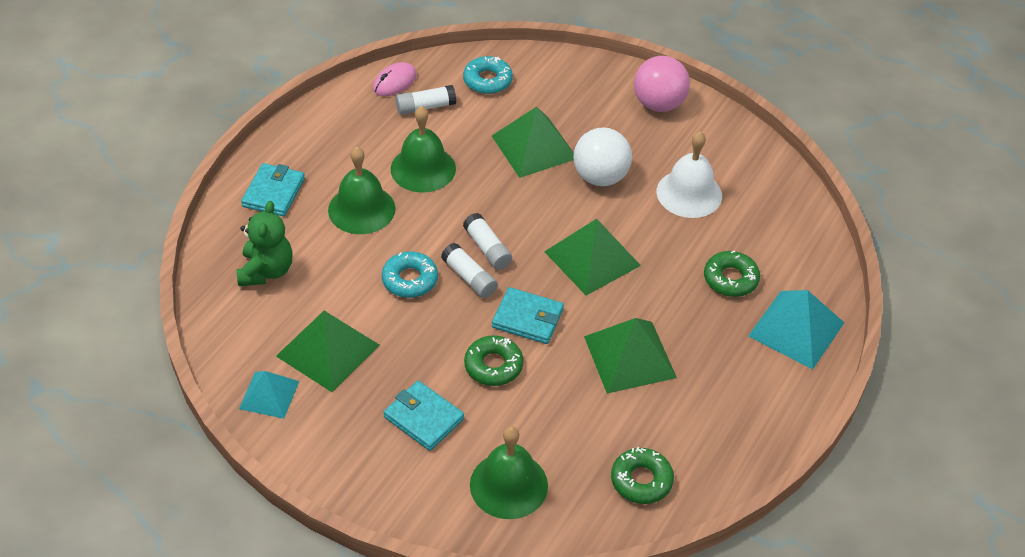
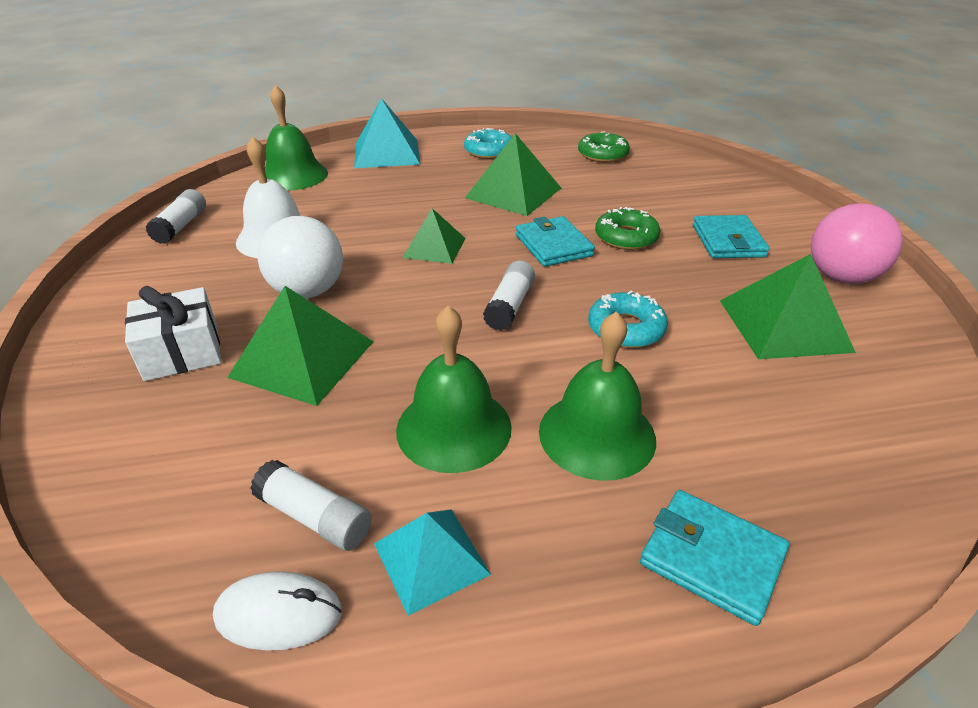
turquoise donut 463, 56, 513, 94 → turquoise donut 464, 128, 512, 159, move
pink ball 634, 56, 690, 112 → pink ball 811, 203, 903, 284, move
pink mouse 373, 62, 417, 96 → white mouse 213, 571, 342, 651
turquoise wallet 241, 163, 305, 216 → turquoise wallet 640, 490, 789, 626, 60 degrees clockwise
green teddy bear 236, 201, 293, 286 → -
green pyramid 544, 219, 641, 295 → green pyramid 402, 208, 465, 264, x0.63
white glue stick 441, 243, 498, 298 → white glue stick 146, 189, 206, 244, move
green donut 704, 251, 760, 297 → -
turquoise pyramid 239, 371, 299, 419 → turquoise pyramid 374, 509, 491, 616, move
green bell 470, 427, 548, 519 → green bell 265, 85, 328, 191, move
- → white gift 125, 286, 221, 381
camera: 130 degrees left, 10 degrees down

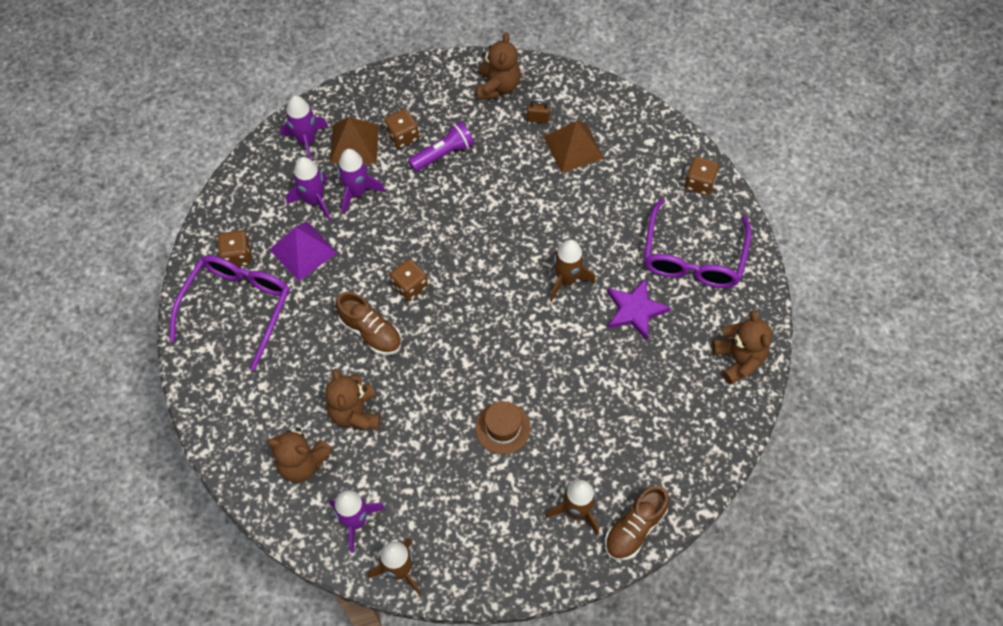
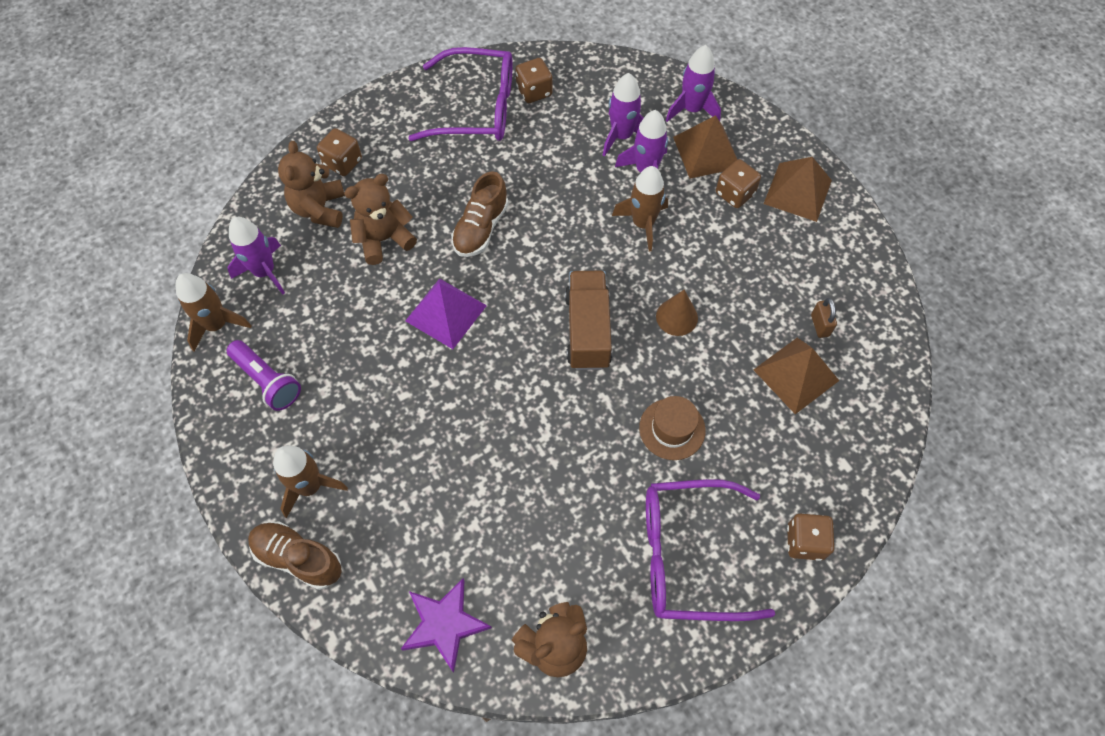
brown teddy bear 476, 32, 521, 100 → -
purple flashlight 408, 121, 474, 172 → purple flashlight 227, 340, 301, 411, move
purple pyramid 269, 221, 337, 281 → purple pyramid 405, 278, 487, 349, move
brown rocket 550, 239, 595, 302 → brown rocket 612, 166, 668, 252, move
brown dice 390, 259, 428, 301 → brown dice 317, 128, 362, 176, move
purple star 607, 278, 671, 340 → purple star 401, 578, 492, 673, move
brown hat 475, 401, 531, 454 → brown hat 639, 396, 706, 460, move
- → brown pyramid 764, 157, 832, 222
- → brown truck 565, 271, 612, 370
- → brown cone 656, 290, 698, 336
camera: 75 degrees right, 0 degrees up

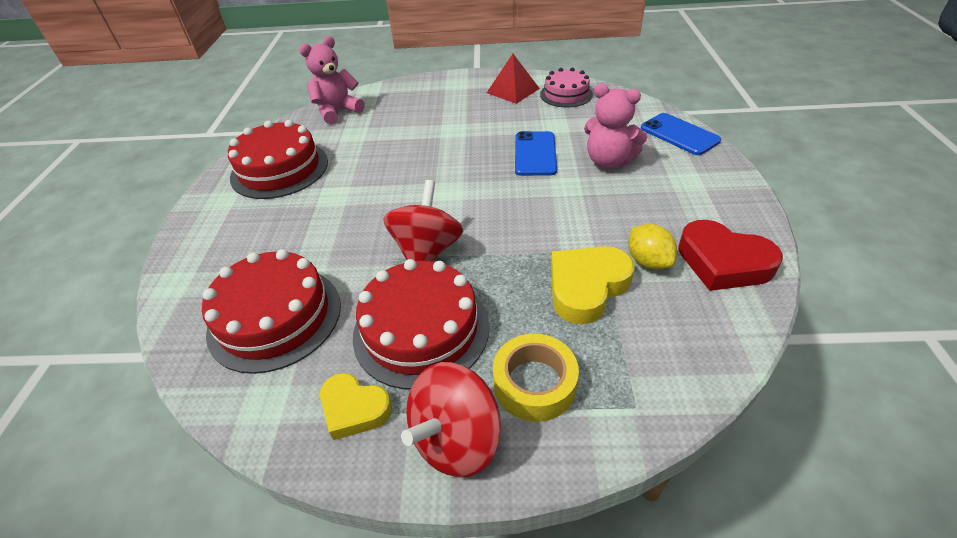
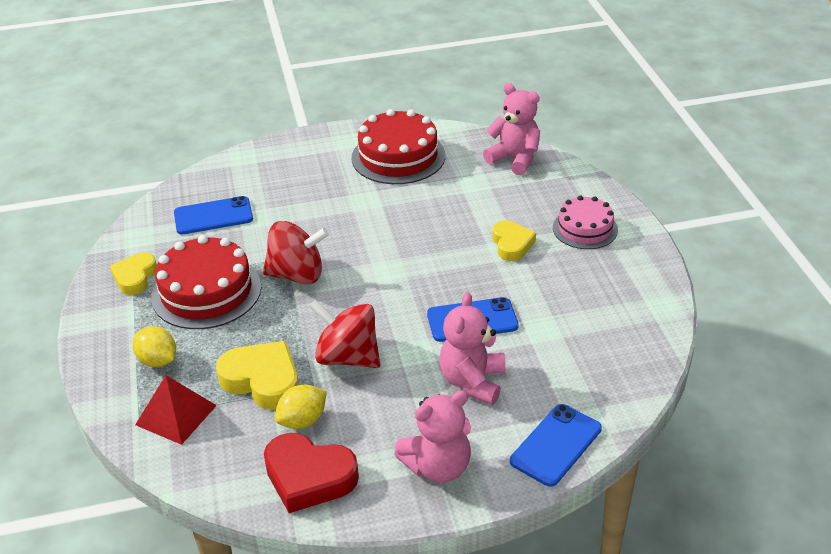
red pyramid 487, 54, 540, 104 → red pyramid 135, 375, 217, 445, move
pink cake 540, 68, 593, 107 → pink cake 553, 195, 618, 249, move
red heart 678, 220, 783, 291 → red heart 264, 433, 359, 513, 90 degrees counterclockwise
red cake 202, 249, 341, 374 → blue phone 174, 196, 253, 235
yellow tape 493, 334, 579, 422 → yellow lemon 133, 326, 176, 367
red spinning top 401, 362, 501, 477 → red spinning top 309, 299, 380, 368, move
- → yellow heart 492, 221, 536, 261
- → pink teddy bear 394, 391, 471, 483
camera: 75 degrees right, 5 degrees down

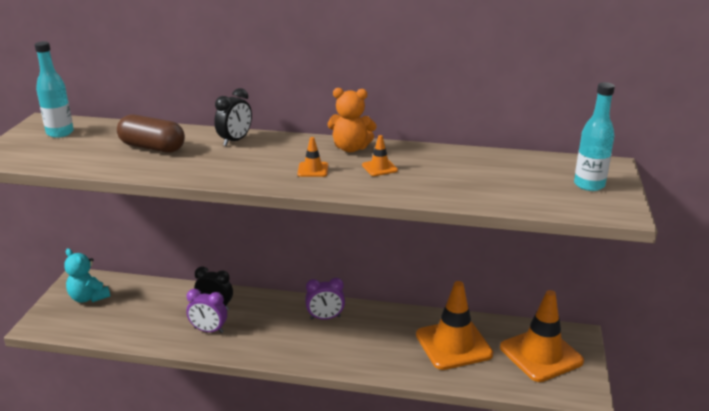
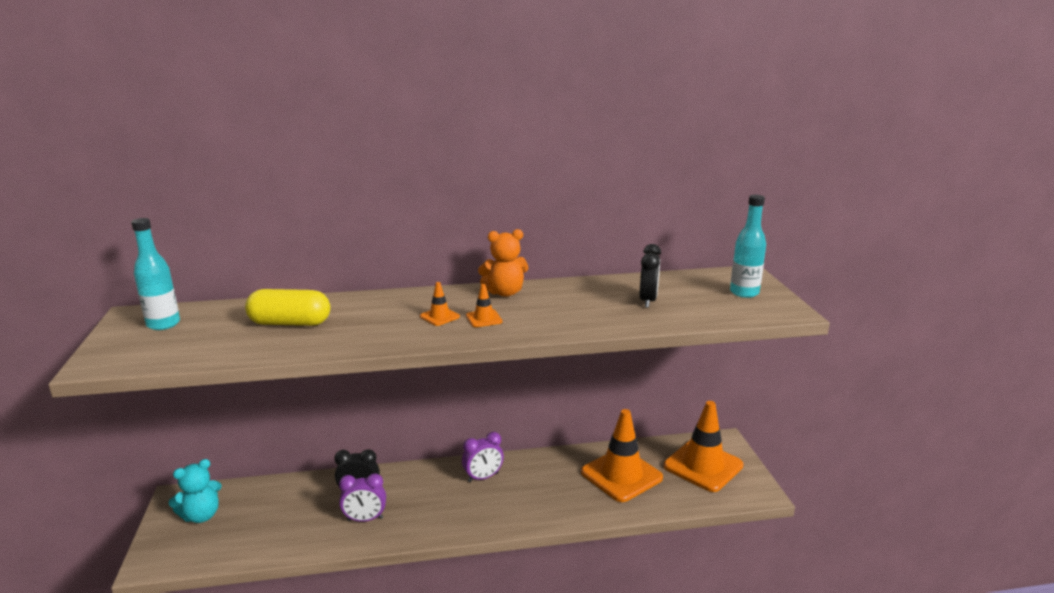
black clock 214, 88, 252, 146 → black clock 640, 244, 661, 308, move
brown capsule 117, 114, 185, 153 → yellow capsule 245, 289, 331, 326
orange traffic cone 362, 135, 398, 176 → orange traffic cone 420, 282, 460, 326, move
turquoise teddy bear 64, 248, 110, 303 → turquoise teddy bear 168, 459, 222, 523, 60 degrees counterclockwise
camera: 20 degrees left, 5 degrees down

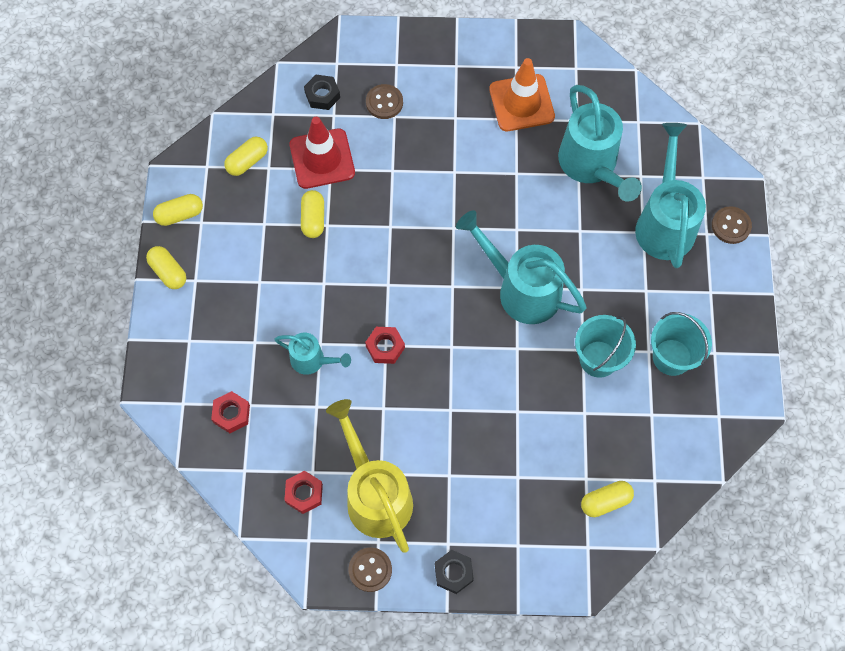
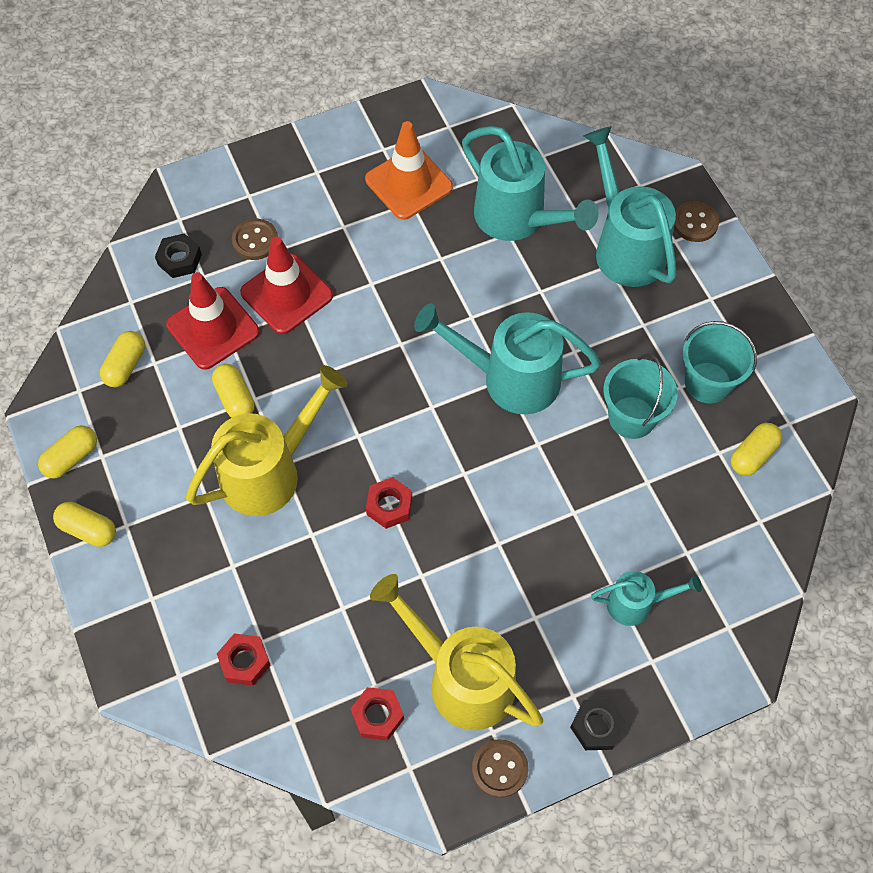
turquoise watering can 275, 333, 351, 375 → turquoise watering can 591, 571, 702, 626, move
yellow capsule 581, 481, 634, 517 → yellow capsule 731, 423, 782, 476, move
- → red traffic cone 240, 237, 333, 334
- → yellow watering can 186, 365, 347, 516
camera: 25 degrees left, 5 degrees down

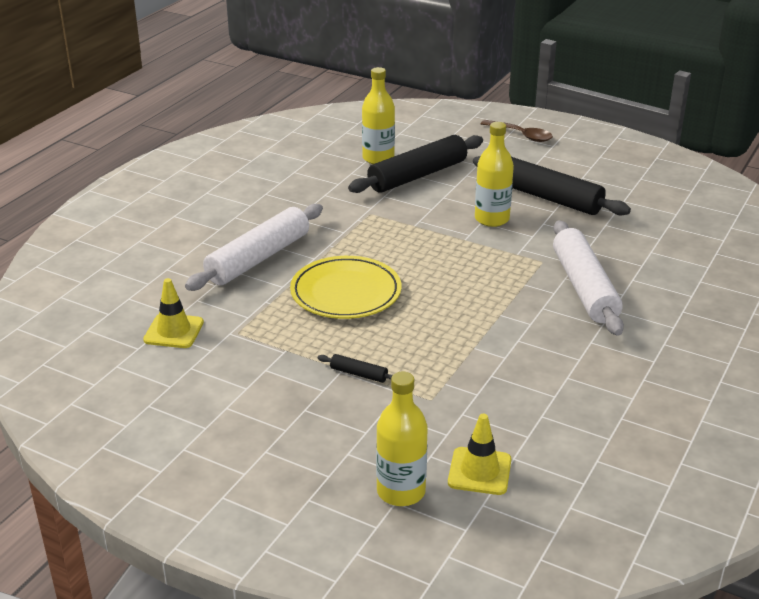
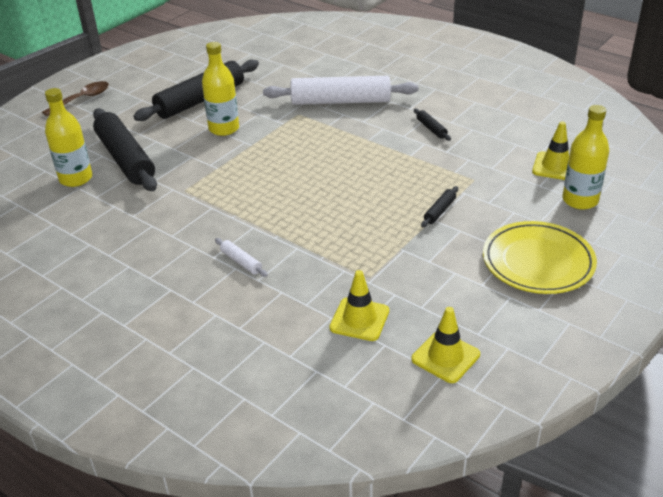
white rolling pin 185, 204, 323, 291 → white rolling pin 215, 238, 268, 277, x0.41
yellow plate 290, 256, 401, 319 → yellow plate 483, 221, 597, 294, move
- → black rolling pin 414, 109, 451, 141
- → yellow traffic cone 412, 307, 480, 383
camera: 80 degrees left, 5 degrees up

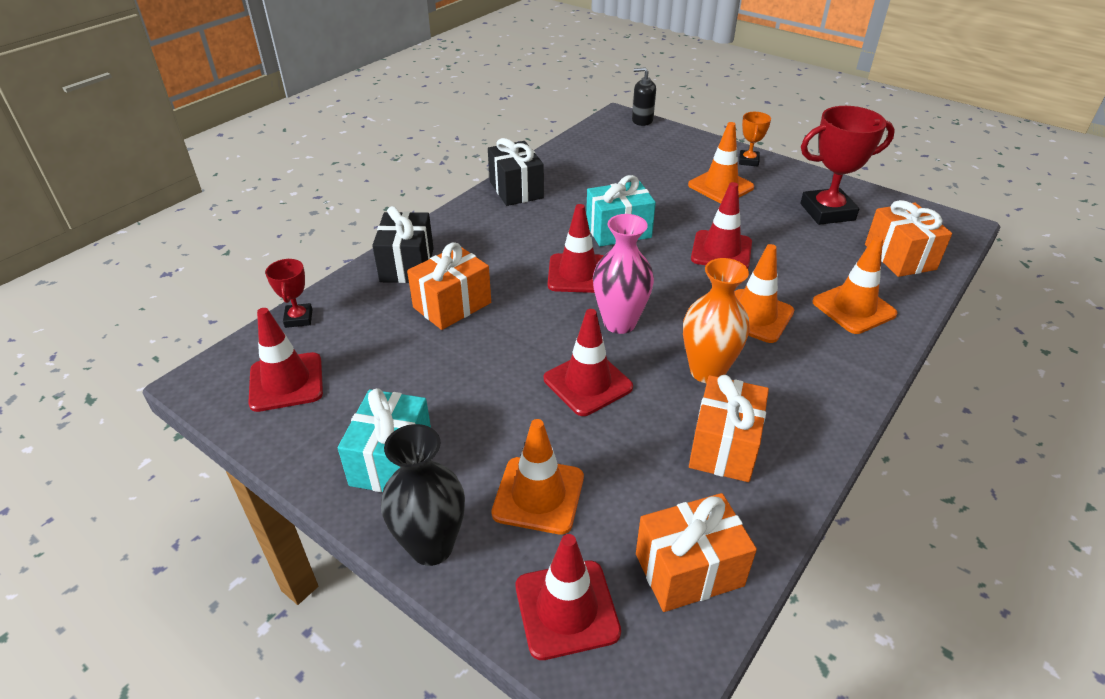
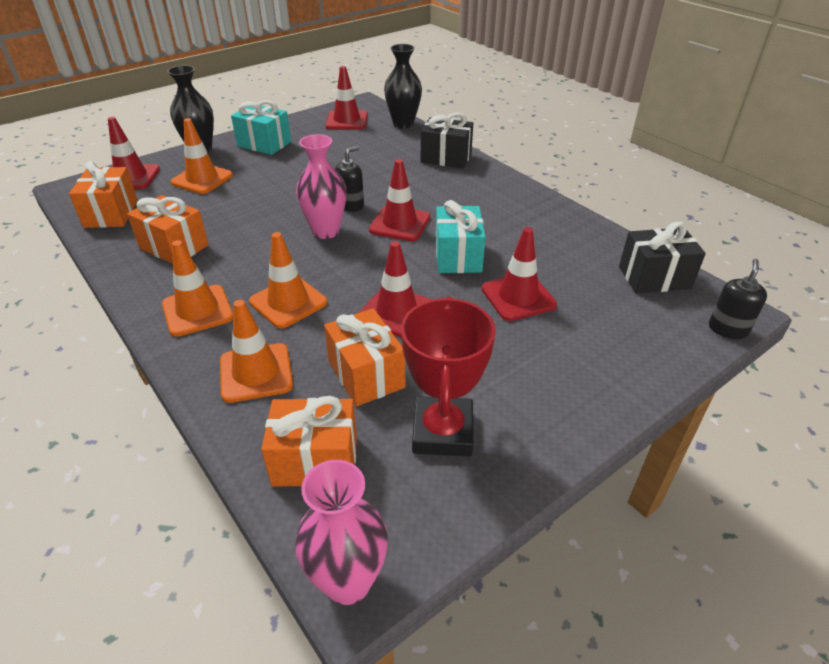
orange trophy 739, 112, 771, 166 → -
orange traffic cone 688, 122, 754, 203 → orange traffic cone 162, 240, 233, 337, move
black gift 488, 138, 544, 206 → black gift 619, 222, 706, 294, move
orange gift 407, 242, 491, 330 → orange gift 324, 308, 406, 407, move
orange vase 683, 258, 750, 383 → -
red trophy 265, 259, 313, 328 → black vase 384, 44, 422, 129
red traffic cone 544, 309, 633, 416 → red traffic cone 481, 227, 557, 321, move
- → black soap dispenser 335, 146, 364, 212
- → pink vase 295, 460, 388, 605
camera: 105 degrees right, 0 degrees up

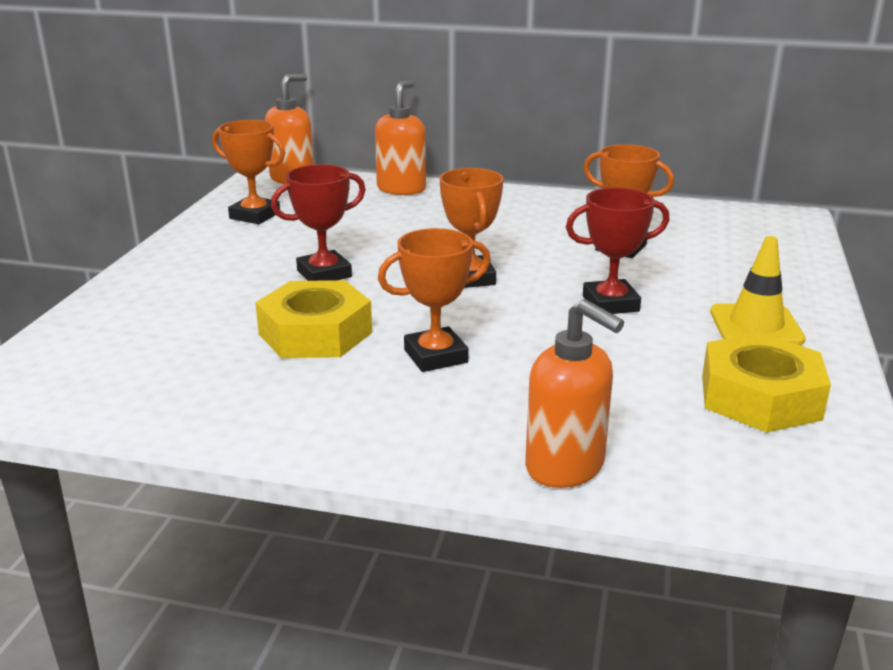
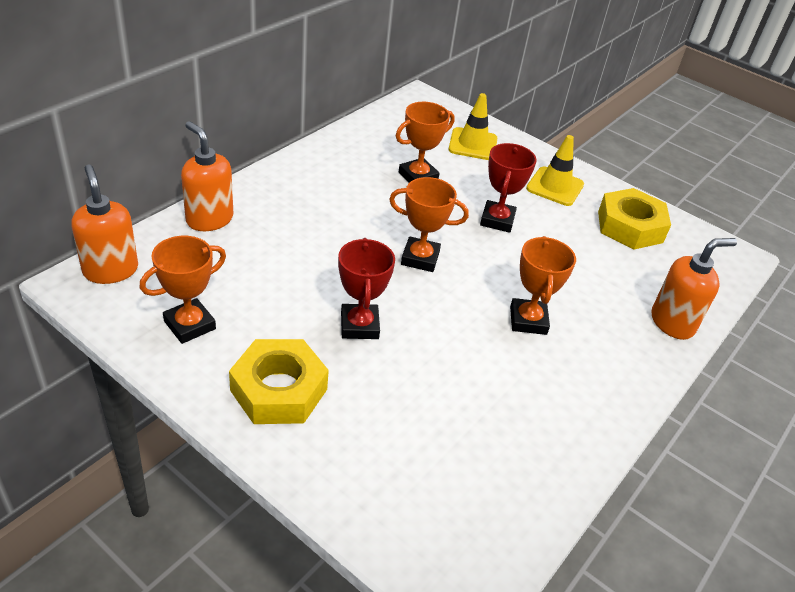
yellow nut 255, 280, 372, 358 → yellow nut 229, 339, 329, 424, move
- → yellow traffic cone 449, 93, 497, 160
camera: 70 degrees left, 15 degrees up

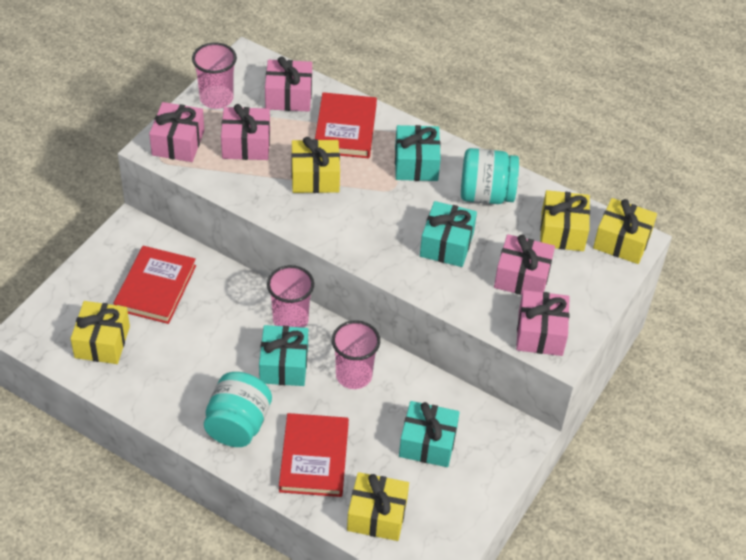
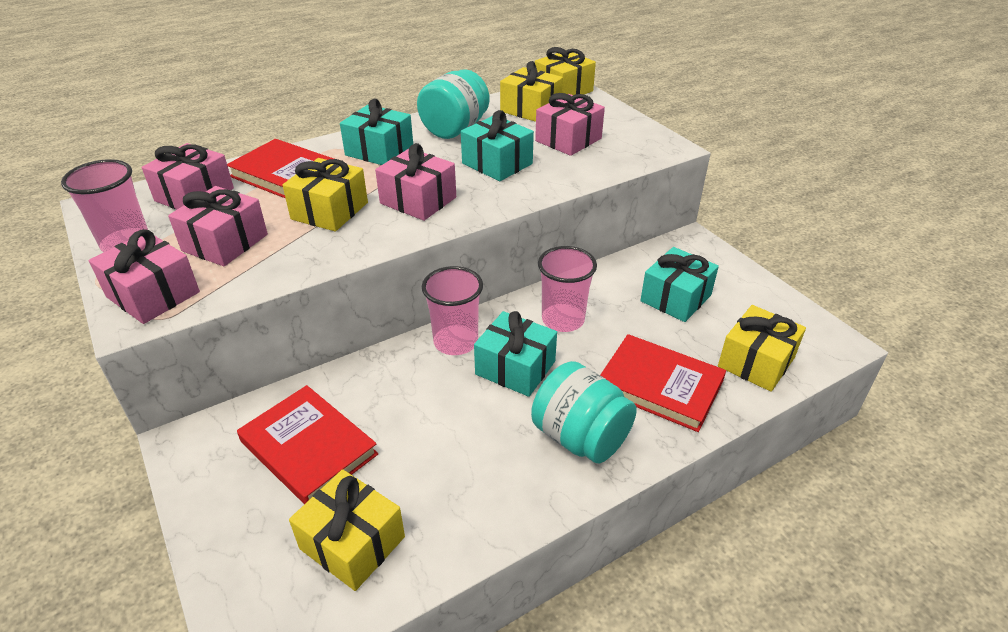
pink gift 516, 290, 570, 356 → pink gift 375, 143, 456, 221, move
camera: 60 degrees left, 10 degrees down

